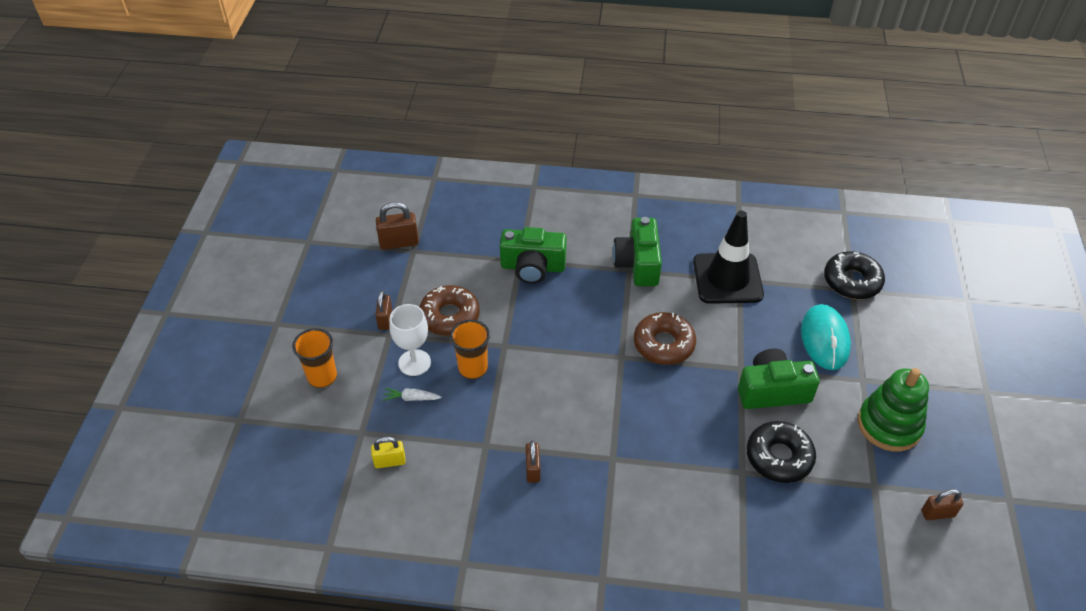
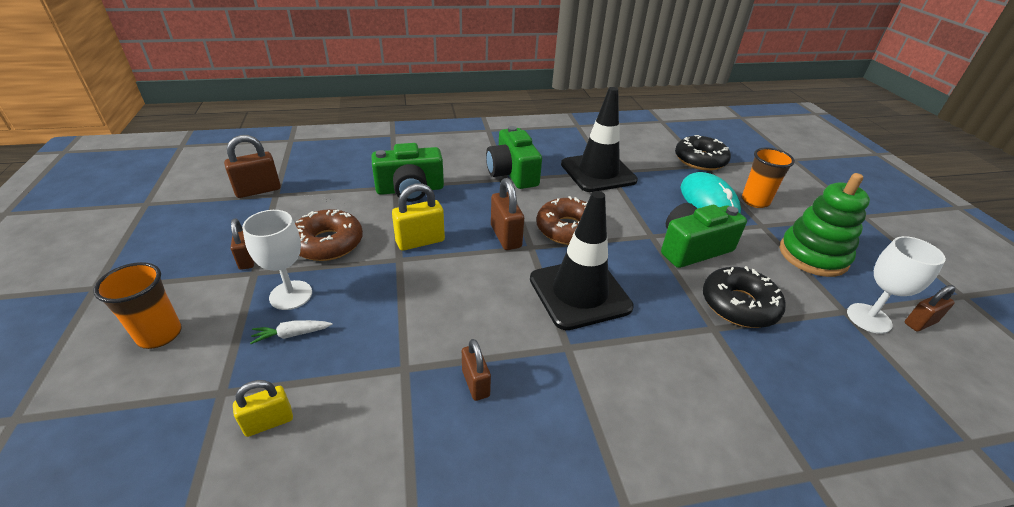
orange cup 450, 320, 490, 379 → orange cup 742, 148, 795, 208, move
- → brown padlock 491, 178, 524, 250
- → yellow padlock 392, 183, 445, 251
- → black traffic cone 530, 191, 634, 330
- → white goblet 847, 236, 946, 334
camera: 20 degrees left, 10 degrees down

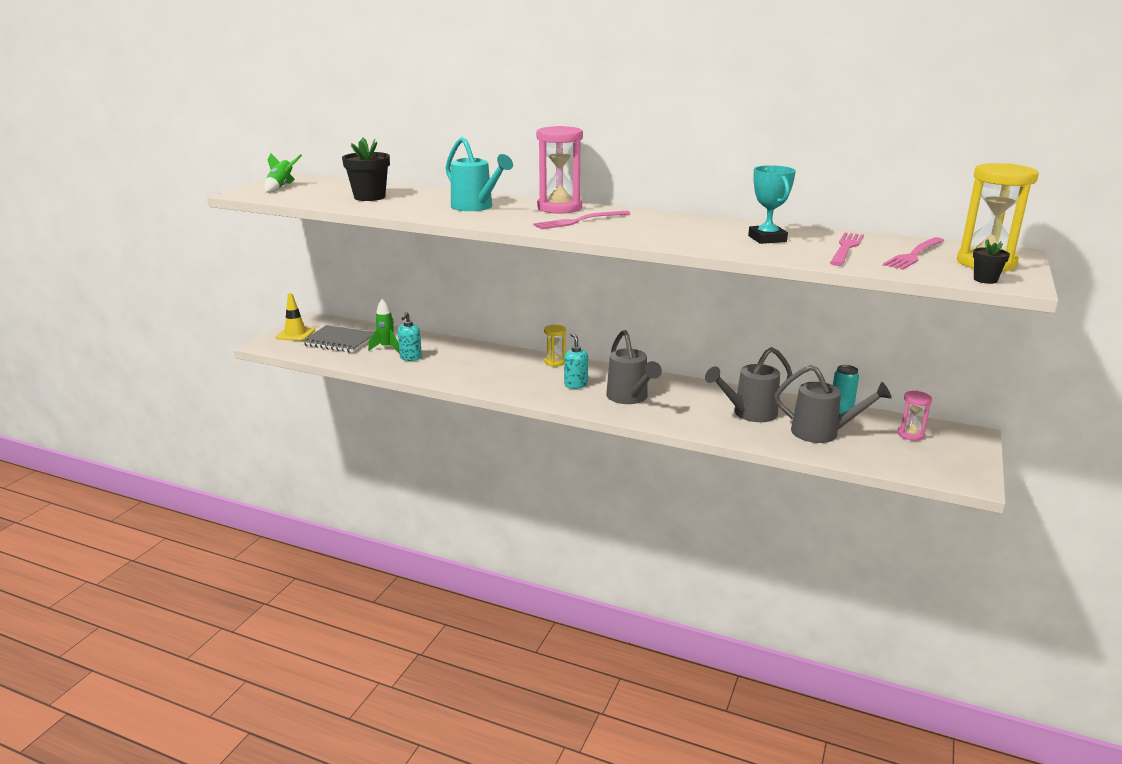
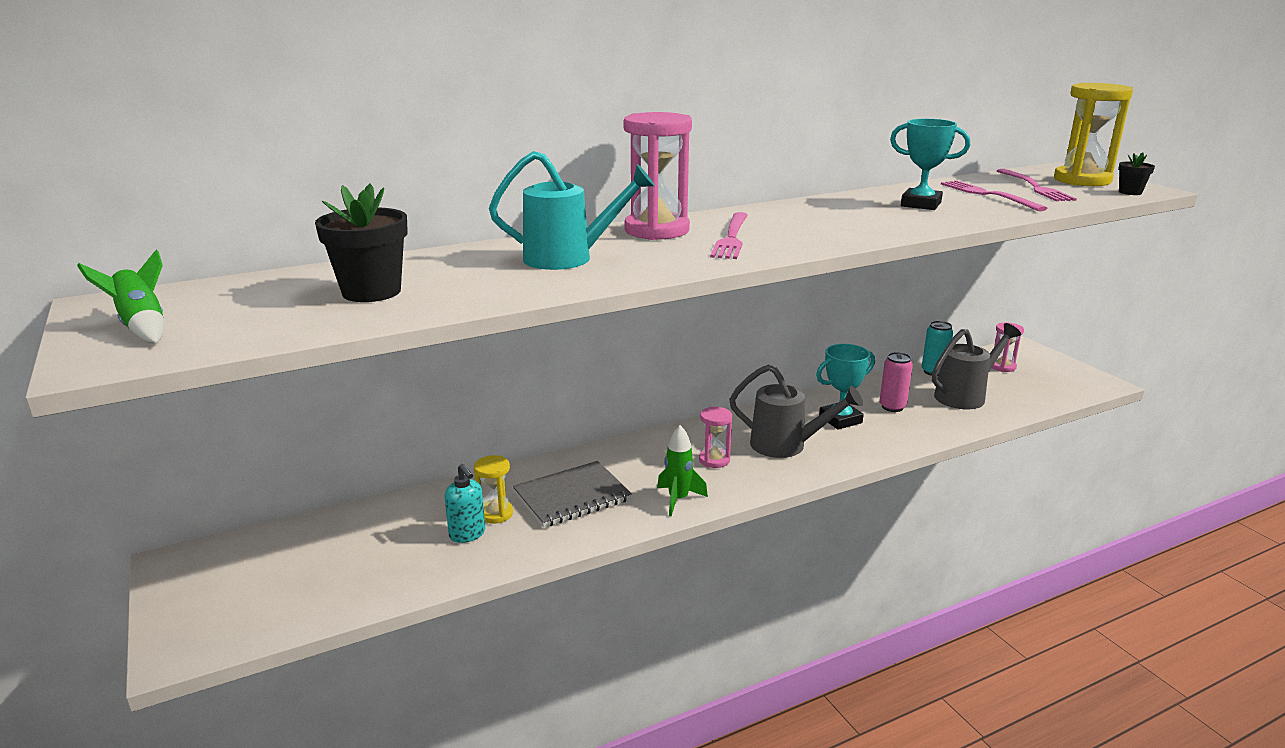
yellow traffic cone 276, 293, 315, 341 → -
green rocket 368, 298, 399, 352 → green rocket 657, 425, 708, 517, move
grey notebook 301, 325, 374, 353 → grey notebook 513, 461, 632, 528, move
yellow hourglass 544, 325, 566, 367 → yellow hourglass 474, 455, 513, 524, move
turquoise soap dispenser 564, 333, 588, 389 → pink hourglass 699, 407, 732, 468
grey watering can 705, 347, 793, 422 → pink can 879, 352, 913, 412
- → turquoise trophy 816, 344, 875, 430
camera: 50 degrees left, 0 degrees up

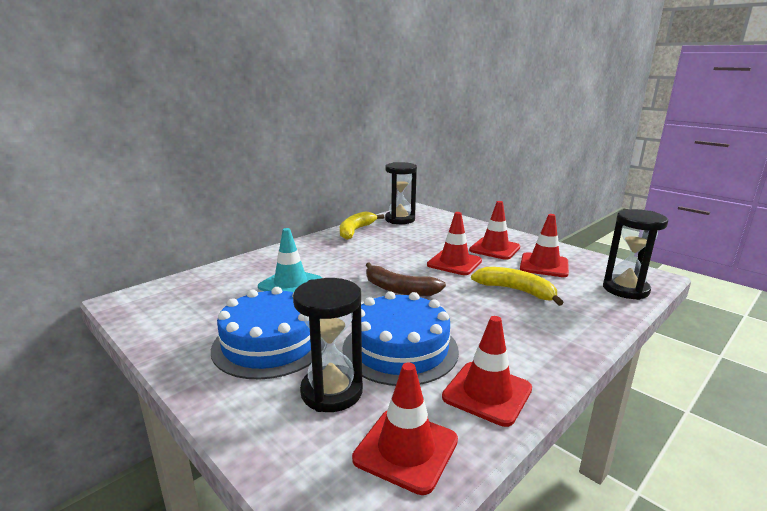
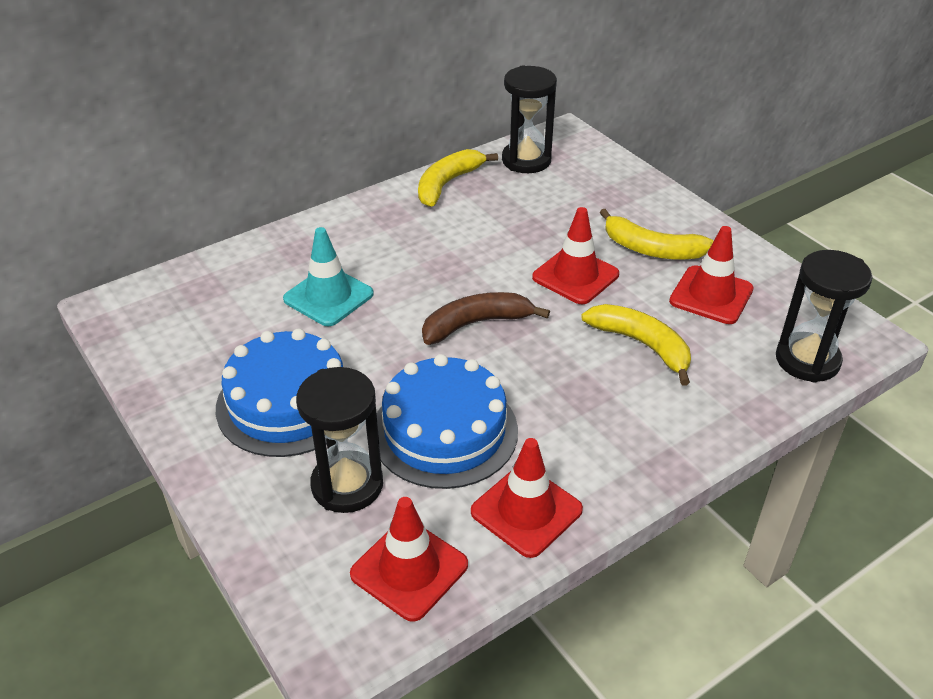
red traffic cone 469, 201, 520, 260 → yellow banana 600, 209, 713, 260
brown banana 366, 262, 446, 296 → brown banana 422, 292, 550, 345, 120 degrees clockwise
camera: 10 degrees right, 20 degrees up

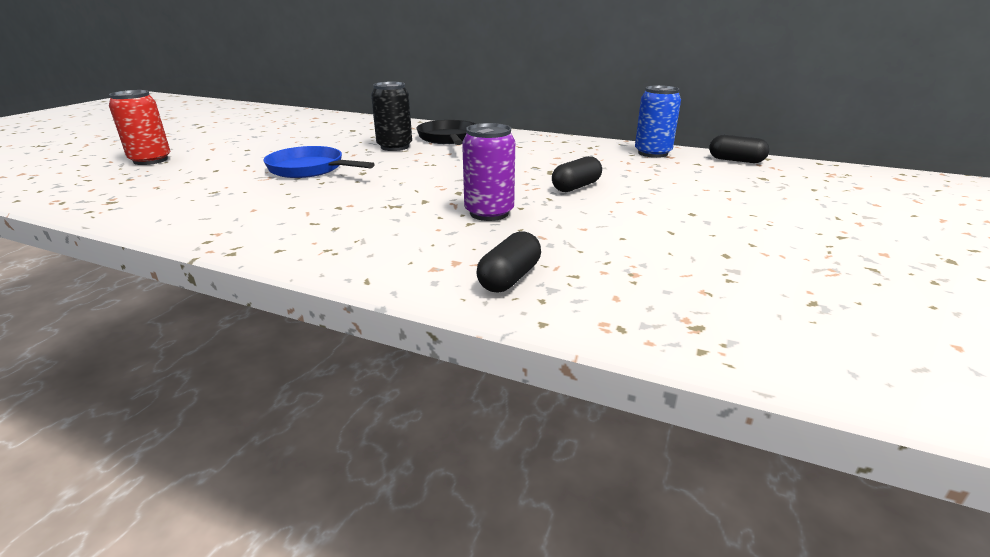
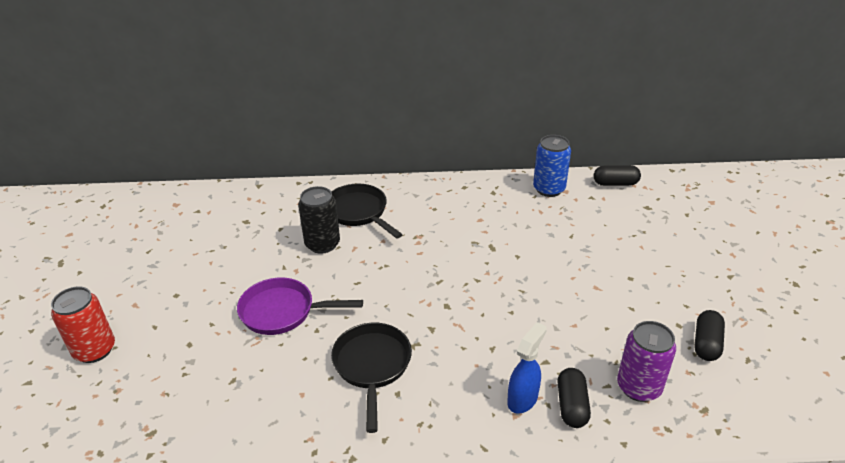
purple can 462, 123, 515, 221 → purple can 617, 321, 676, 402, move
blue pan 263, 146, 375, 178 → purple pan 237, 277, 363, 335
black capsule 552, 156, 602, 192 → black capsule 694, 310, 725, 361, move
- → blue spray bottle 507, 322, 547, 414
- → black pan 331, 323, 412, 433
camera: 25 degrees left, 10 degrees up

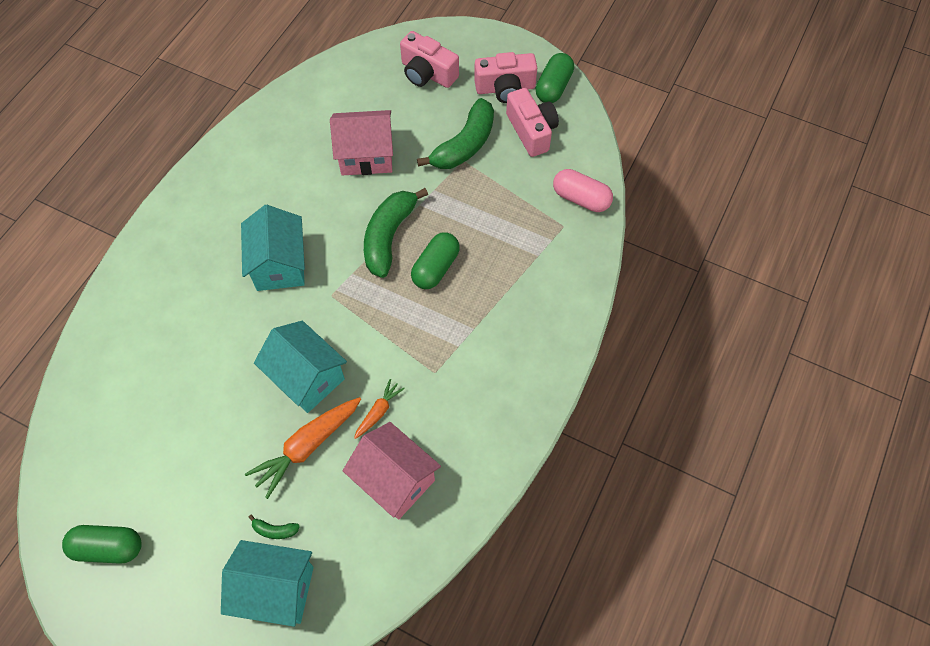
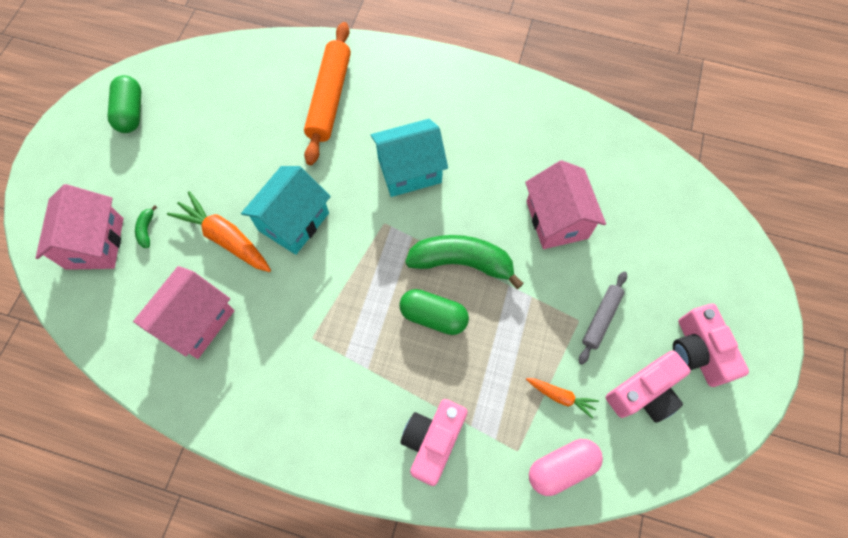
pink camera 400, 31, 459, 88 → pink camera 401, 399, 468, 486, move
green capsule 535, 53, 574, 103 → -
green banana 417, 98, 494, 169 → grey rolling pin 579, 271, 627, 365
pink capsule 553, 169, 613, 212 → pink capsule 529, 439, 603, 496, 45 degrees clockwise
orange carrot 354, 379, 405, 439 → orange carrot 526, 378, 599, 419, move
turquoise house 221, 540, 314, 627 → pink house 35, 184, 124, 270
- → orange rolling pin 304, 22, 351, 165
camera: 80 degrees right, 5 degrees up

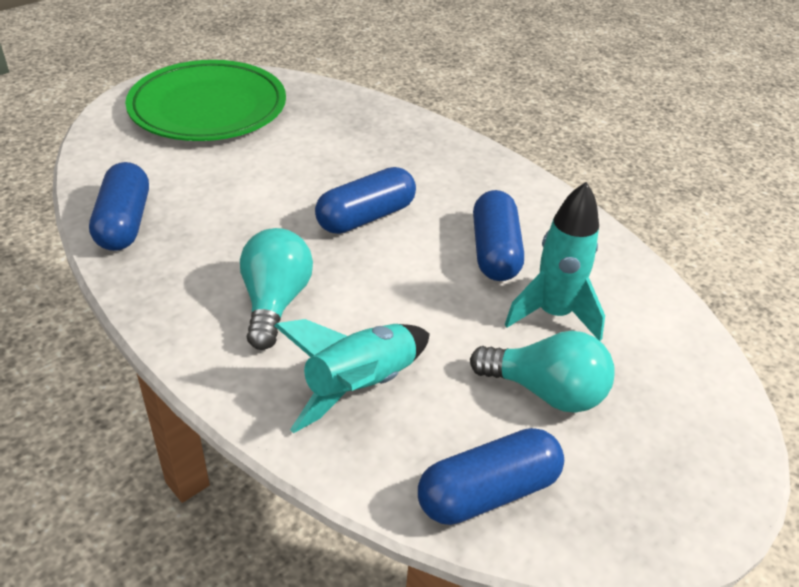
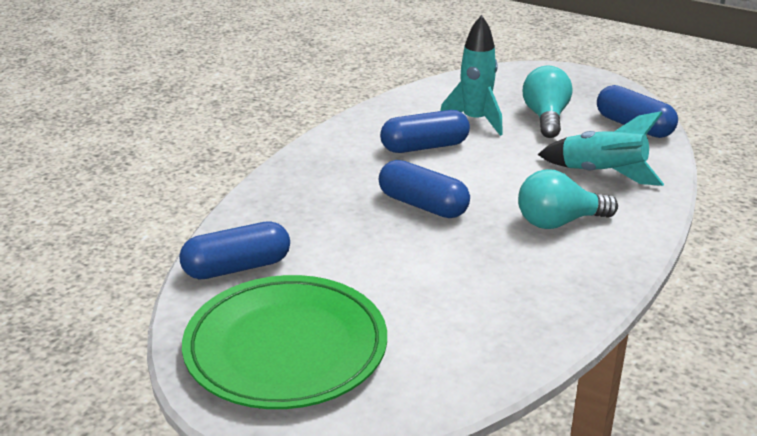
blue capsule 89, 162, 149, 251 → blue capsule 179, 221, 290, 279, move
camera: 105 degrees left, 10 degrees down

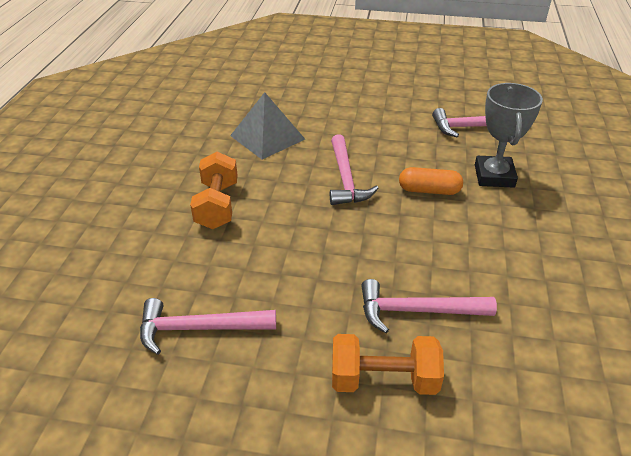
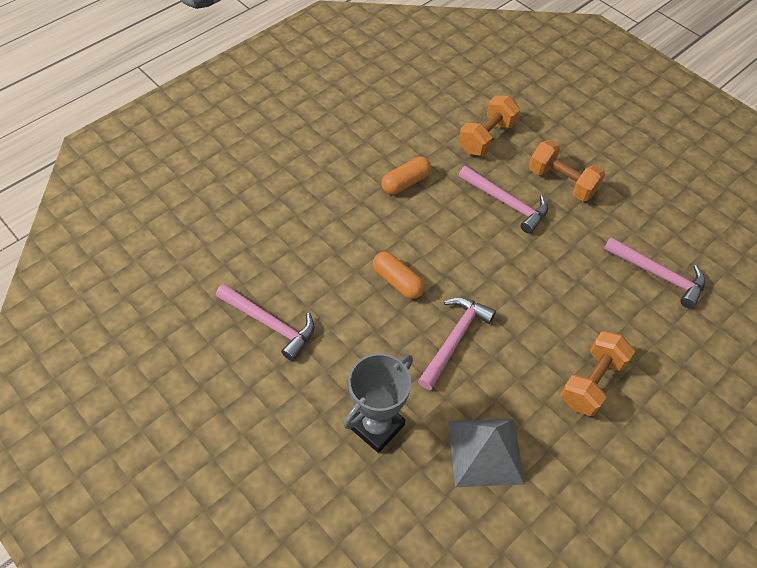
grey trophy 475, 83, 543, 188 → grey trophy 343, 353, 413, 453, move
- → orange dumbbell 459, 96, 520, 156
- → orange capsule 381, 157, 431, 194
camera: 145 degrees left, 15 degrees up

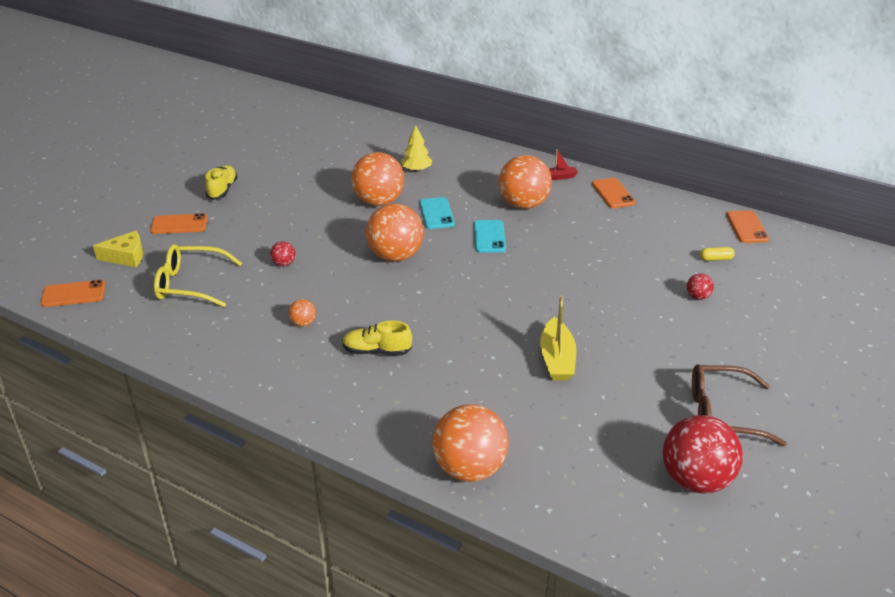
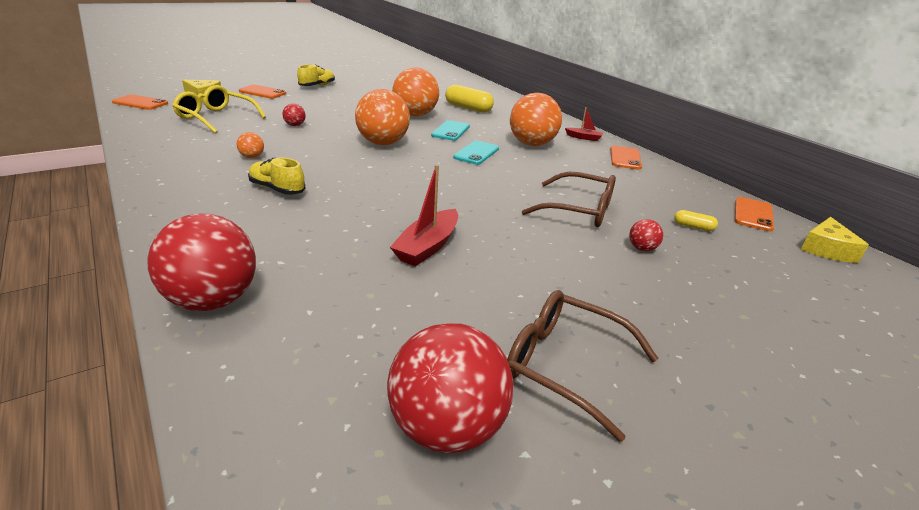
yellow tree 401, 125, 432, 172 → yellow capsule 445, 85, 494, 112
yellow boat 540, 295, 576, 381 → red boat 390, 165, 458, 266
orange ball 432, 404, 509, 482 → red ball 147, 214, 256, 311
- → brown glasses 522, 172, 616, 227
- → yellow cheese 801, 217, 869, 263
camera: 25 degrees right, 5 degrees down

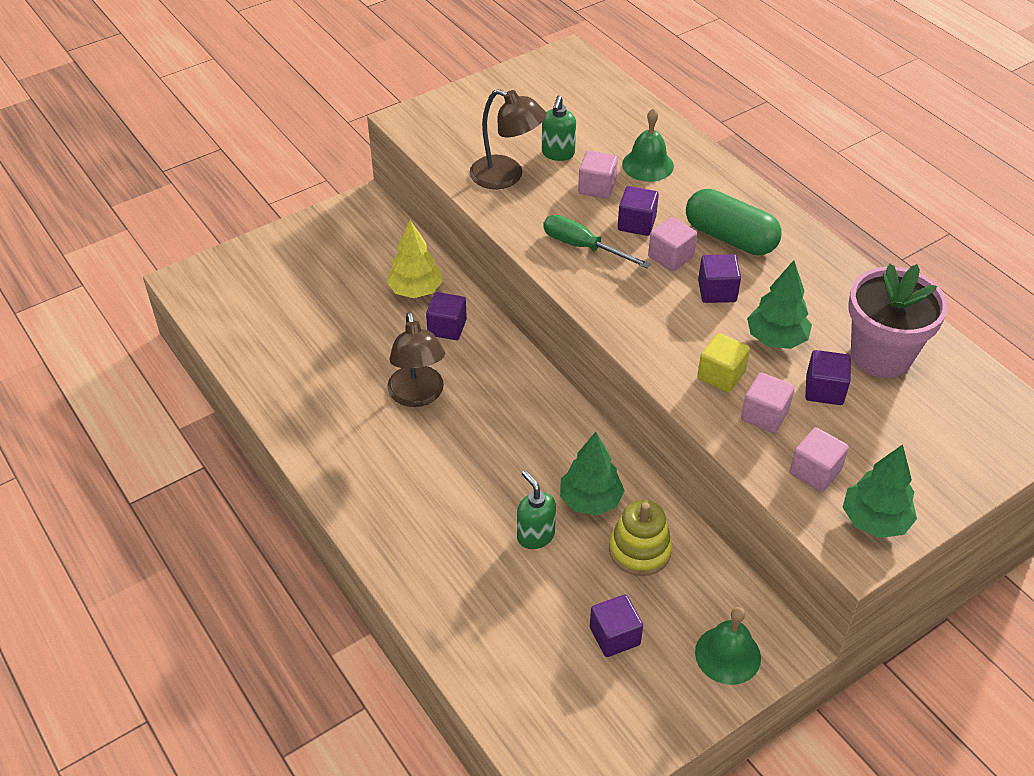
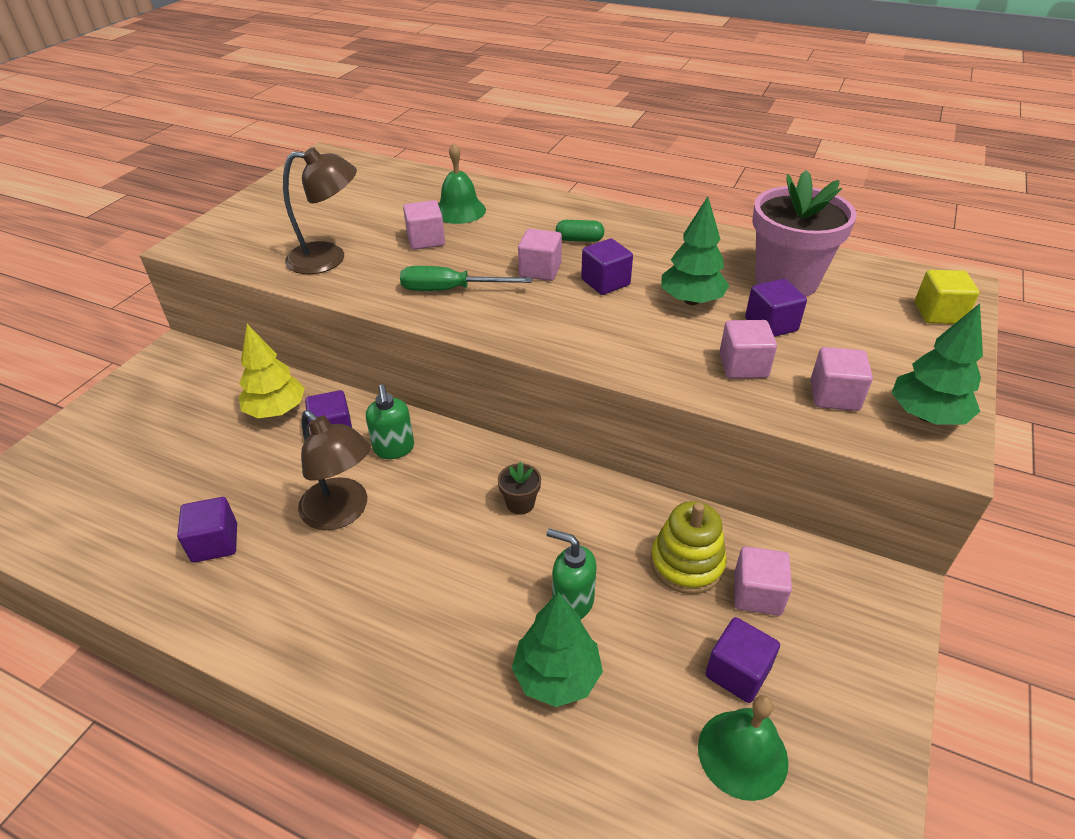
green soap dispenser 542, 95, 576, 161 → green soap dispenser 366, 385, 414, 459, move
purple cube 618, 186, 659, 236 → purple cube 177, 497, 237, 563, move
green capsule 686, 189, 782, 255 → green capsule 556, 220, 604, 242, x0.47
yellow cube 697, 333, 750, 393 → yellow cube 915, 270, 979, 324, move
green tree 560, 432, 625, 516 → green tree 512, 592, 603, 707, move
green bell 695, 607, 761, 685 → green bell 698, 695, 789, 801, move
- → brown flower pot 498, 462, 541, 515
- → pink cube 734, 546, 792, 616
camera: 30 degrees left, 5 degrees down

